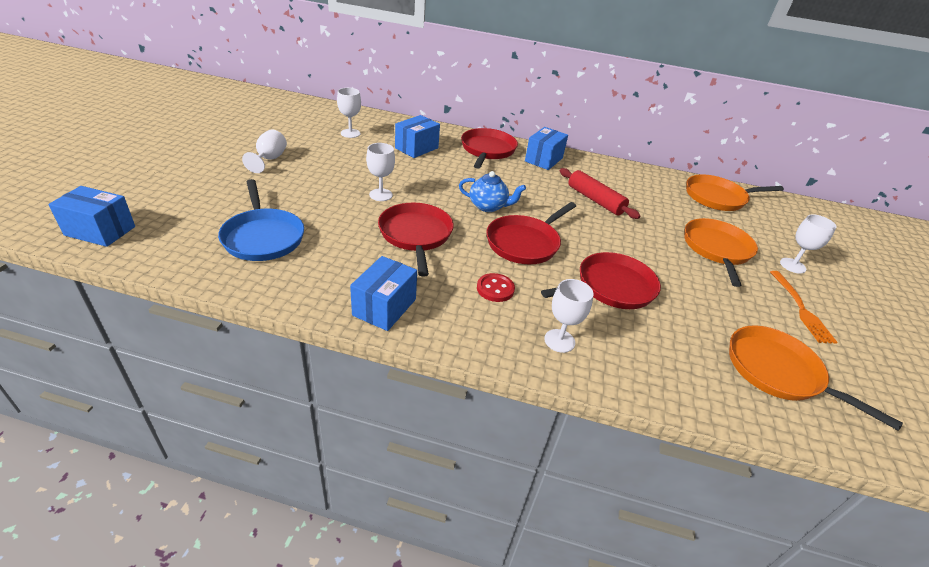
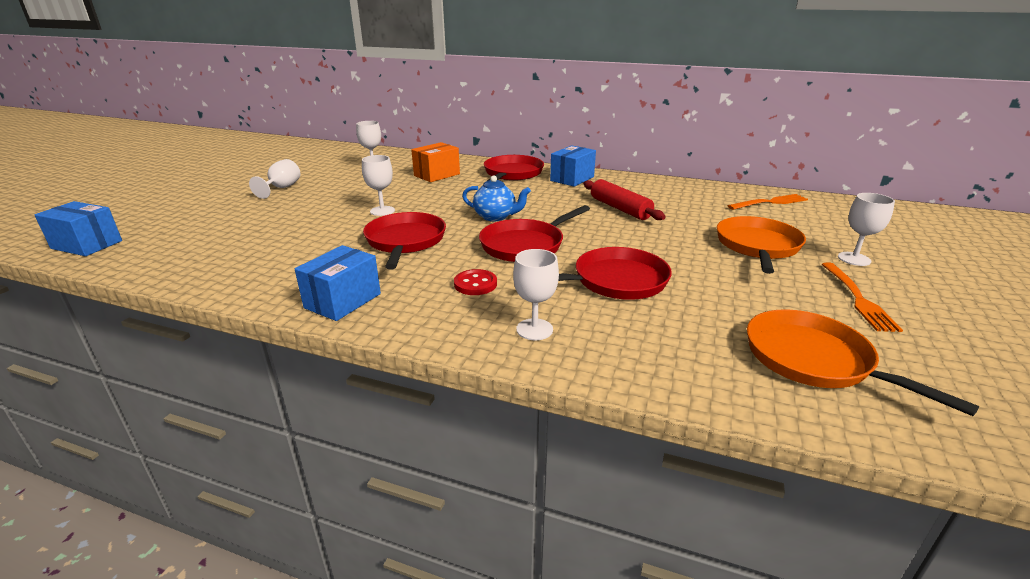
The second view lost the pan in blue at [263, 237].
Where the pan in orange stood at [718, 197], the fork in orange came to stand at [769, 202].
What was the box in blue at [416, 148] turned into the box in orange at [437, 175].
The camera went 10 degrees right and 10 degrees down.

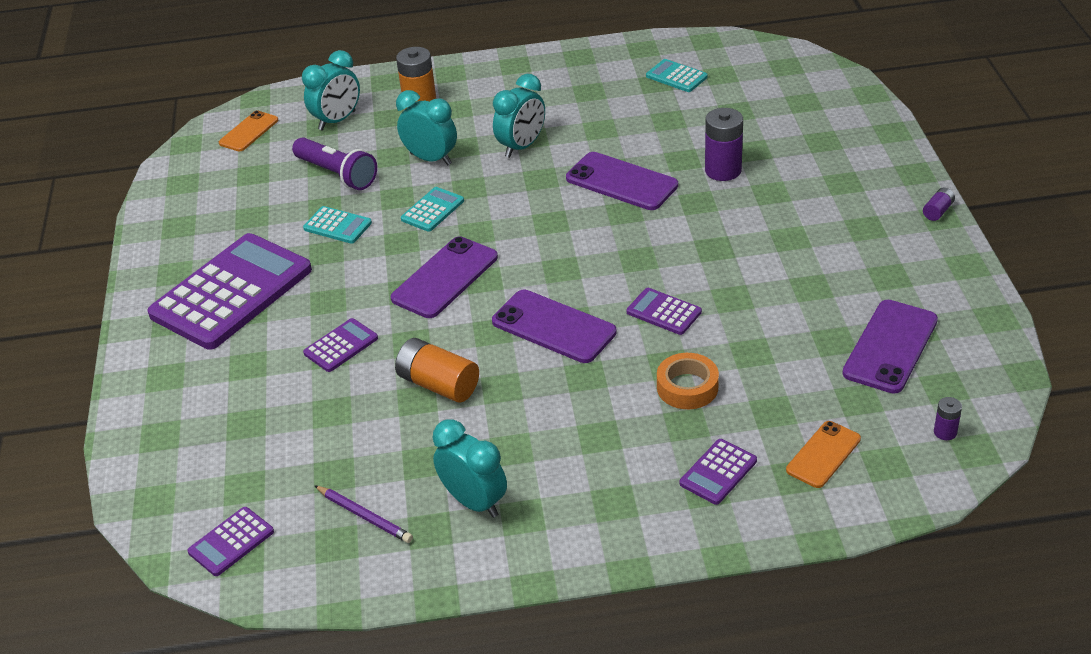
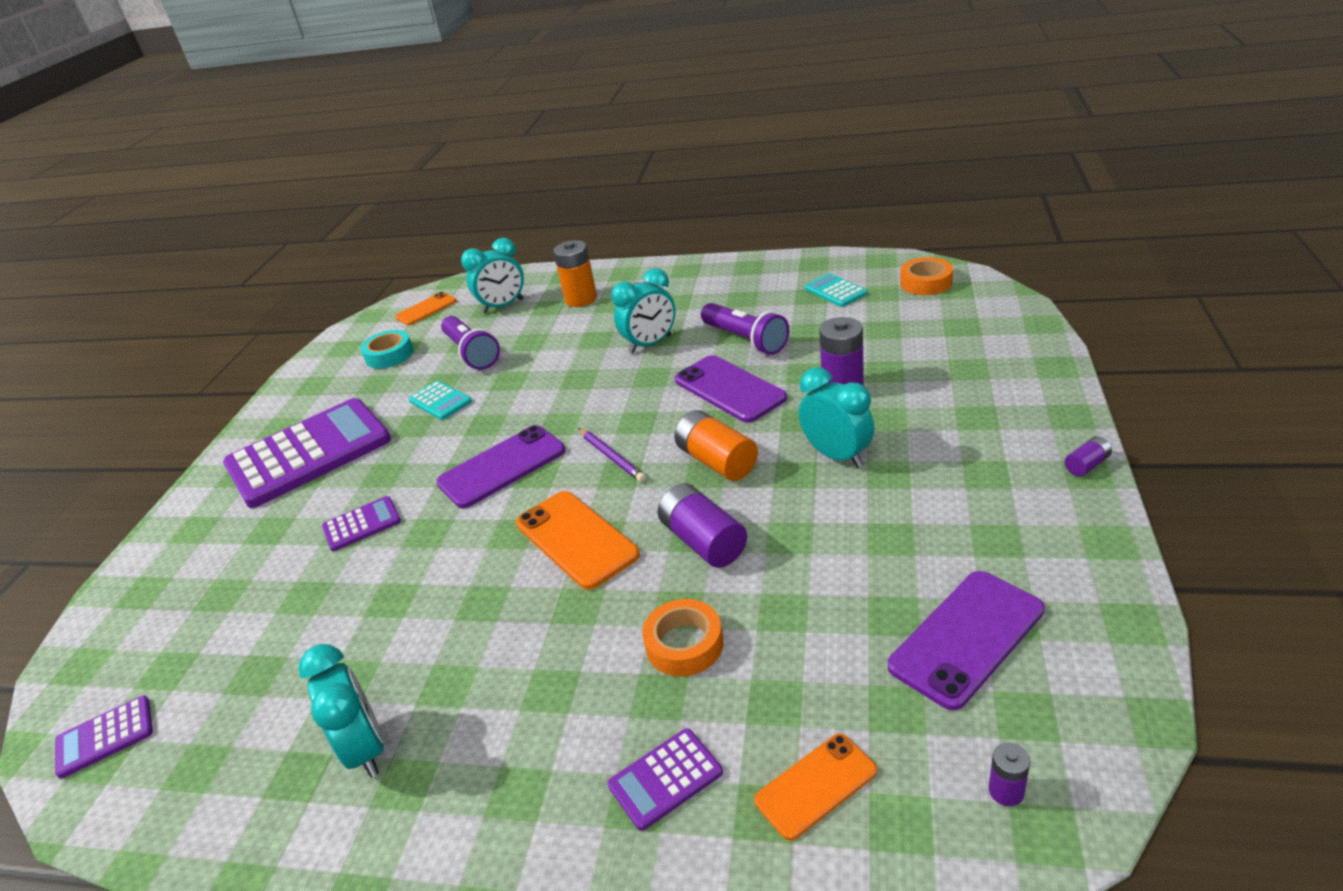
The second view lost the calculator in turquoise at [432, 210].
The second view gained the tape in turquoise at [389, 355].
The second view gained the flashlight in purple at [745, 340].
The second view gained the tape in orange at [926, 283].
The pencil in purple ended up elsewhere, having gone from [364, 516] to [612, 457].
The battery in orange ended up elsewhere, having gone from [438, 384] to [717, 461].
The clock in turquoise ended up elsewhere, having gone from [431, 159] to [837, 456].
Where the calculator in purple stood at [664, 312], the battery in purple came to stand at [703, 541].
What was the phone in purple at [553, 327] turned into the phone in orange at [576, 539].
The camera went 20 degrees right and 5 degrees down.

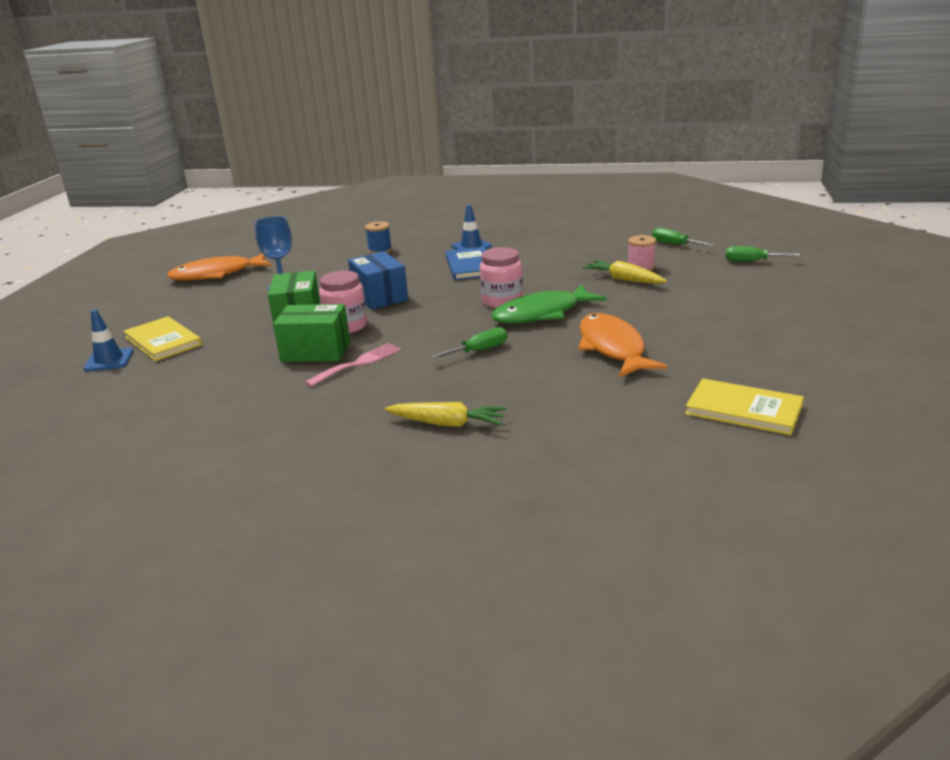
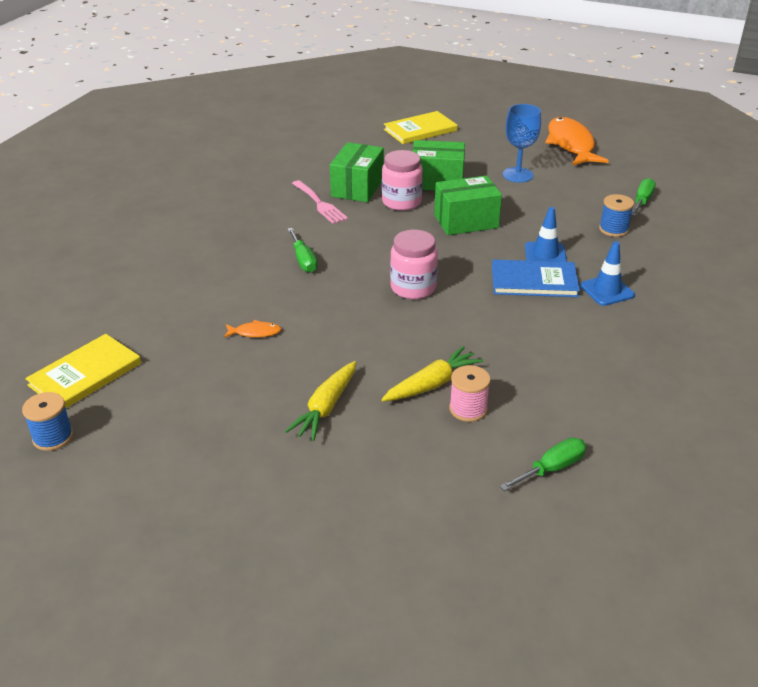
The second view lost the fish in green at [542, 314].
The second view gained the spool in blue at [53, 437].
The traffic cone in blue ended up elsewhere, having gone from [109, 360] to [545, 254].
The carrot in yellow ended up elsewhere, having gone from [447, 423] to [326, 407].
The screwdriver in green ended up elsewhere, having gone from [751, 261] to [642, 201].
What was the box in blue at [380, 296] turned into the box in green at [466, 221].
The size of the fish in orange at [613, 348] changed by a factor of 0.42.
The camera went 100 degrees right and 10 degrees up.

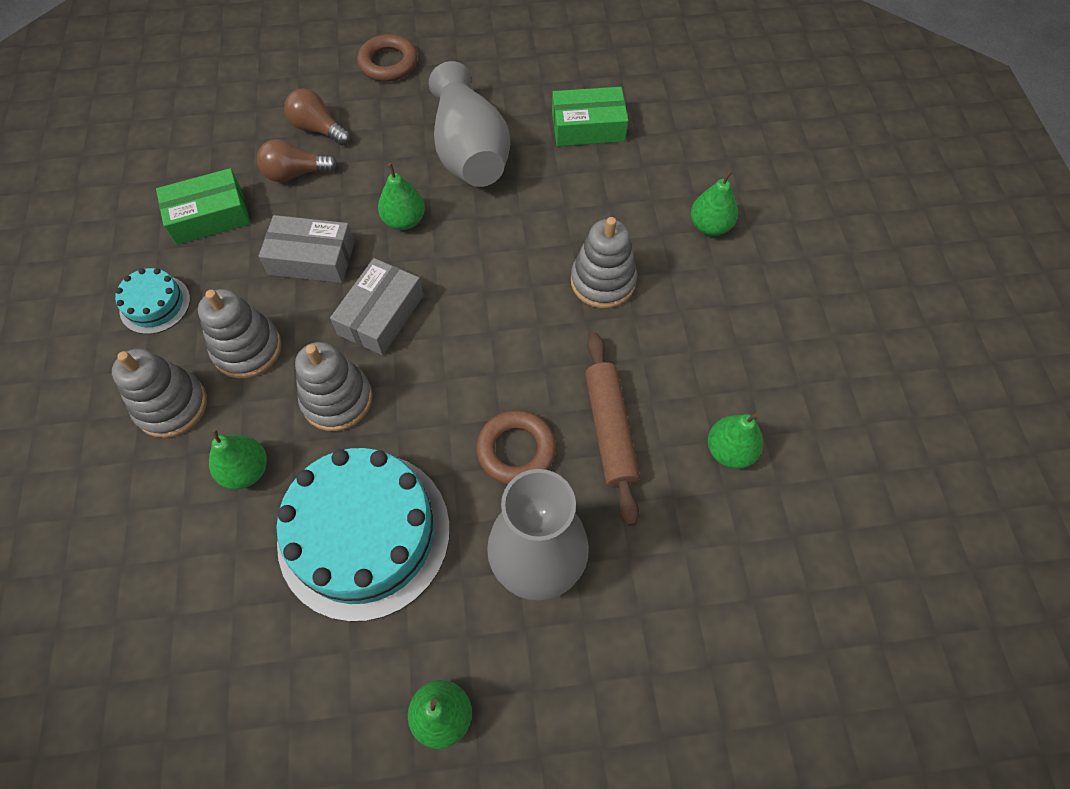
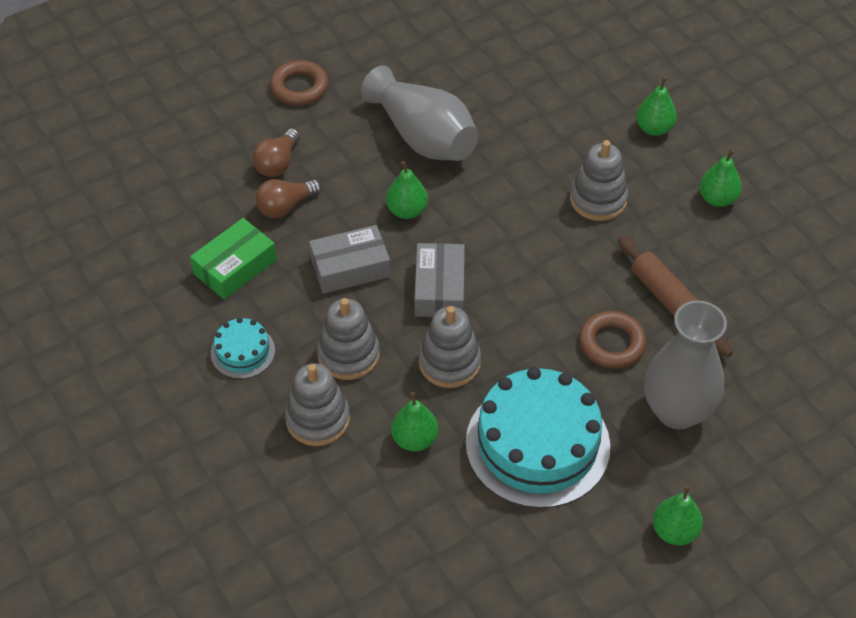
The second view lost the box in green at [588, 127].
The pear in green ended up elsewhere, having gone from [729, 451] to [717, 198].
The light bulb in brown at [318, 129] ended up facing another way, 75 degrees counterclockwise from before.
The camera went 25 degrees left and 10 degrees down.

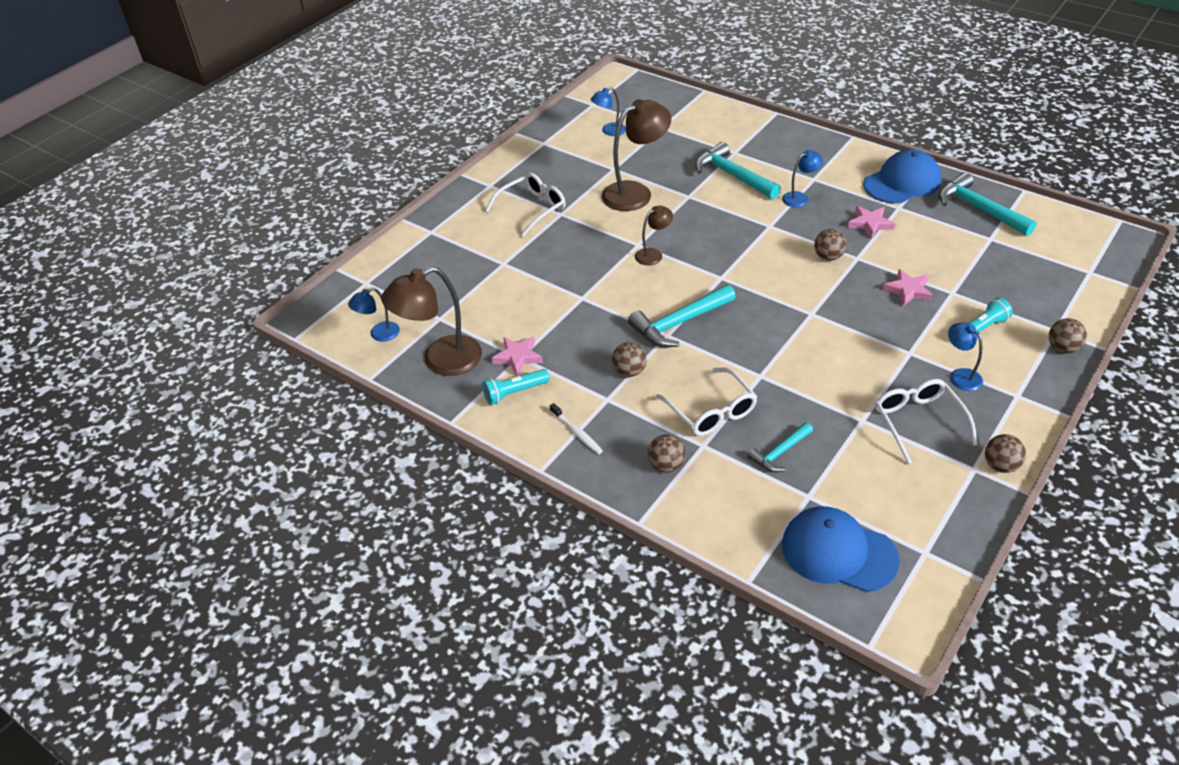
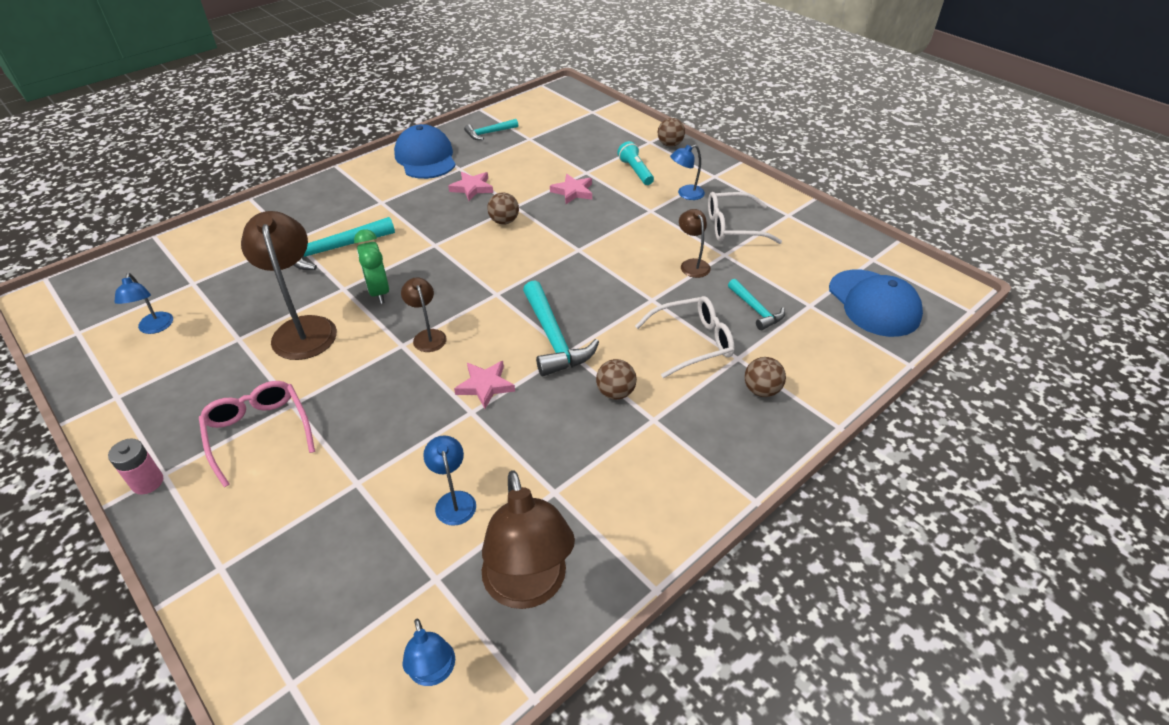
The second view lost the flashlight in turquoise at [514, 393].
The second view lost the toothbrush in white at [577, 433].
The second view lost the ball in brown at [1000, 465].
The second view gained the battery in pink at [147, 482].
The second view gained the clock in green at [379, 292].
The second view gained the lamp in brown at [692, 264].
The star in pink ended up elsewhere, having gone from [518, 357] to [485, 386].
The lamp in blue ended up elsewhere, having gone from [800, 197] to [454, 500].
What was the glasses in white at [532, 209] turned into the glasses in pink at [259, 433].
The cap in blue at [838, 552] ended up facing another way, 60 degrees counterclockwise from before.
The size of the hammer in turquoise at [979, 209] changed by a factor of 0.59.
The camera went 80 degrees left and 0 degrees up.

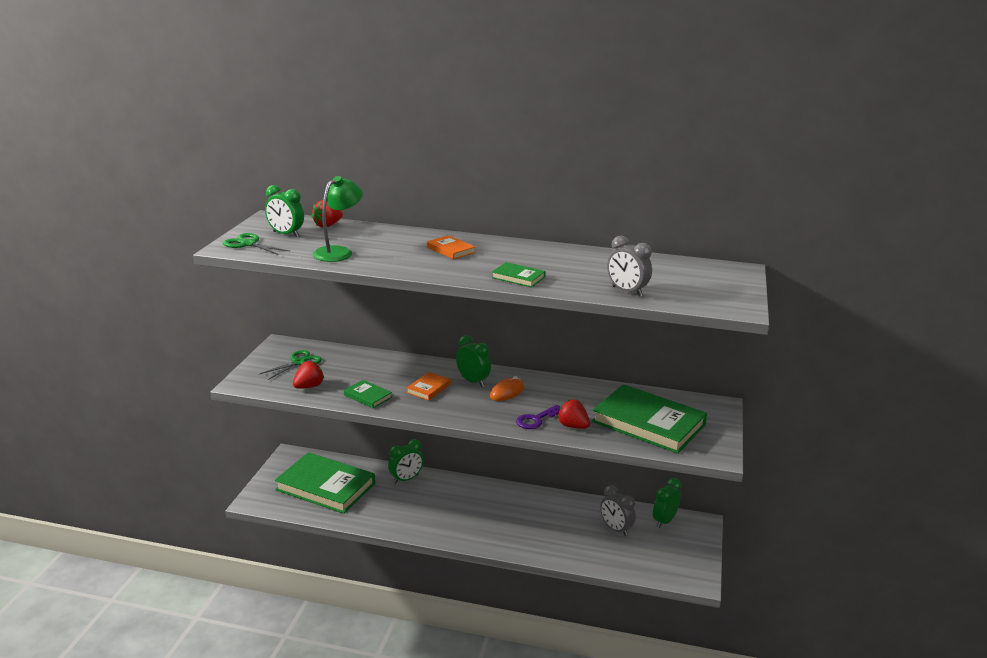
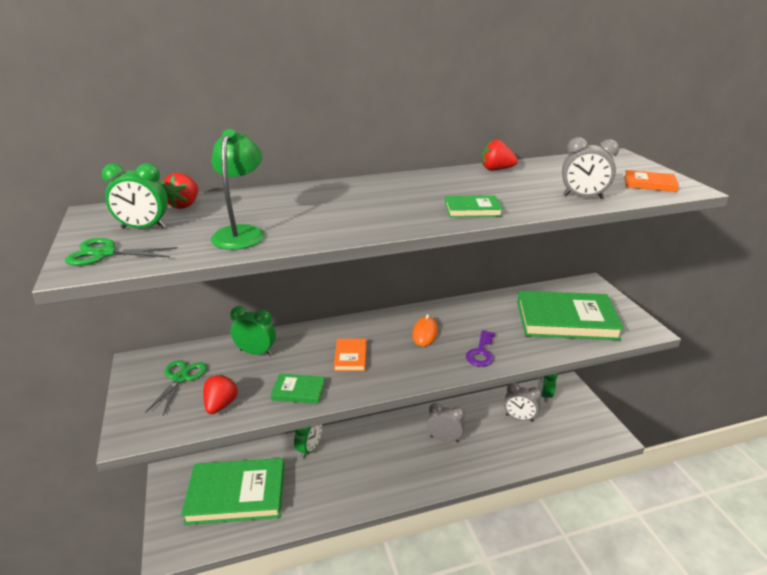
The second view gained the clock in grey at [444, 439].
The book in orange ended up elsewhere, having gone from [450, 250] to [649, 184].
The clock in green ended up elsewhere, having gone from [473, 381] to [256, 352].
The strawberry in red ended up elsewhere, having gone from [573, 426] to [496, 169].
The camera went 30 degrees left and 5 degrees up.

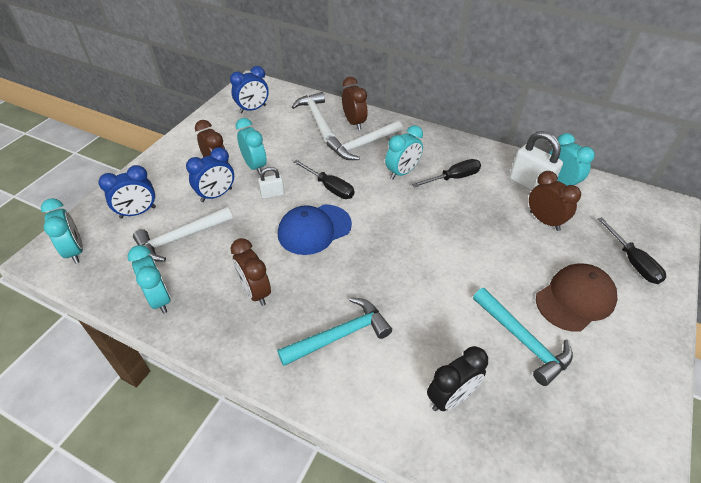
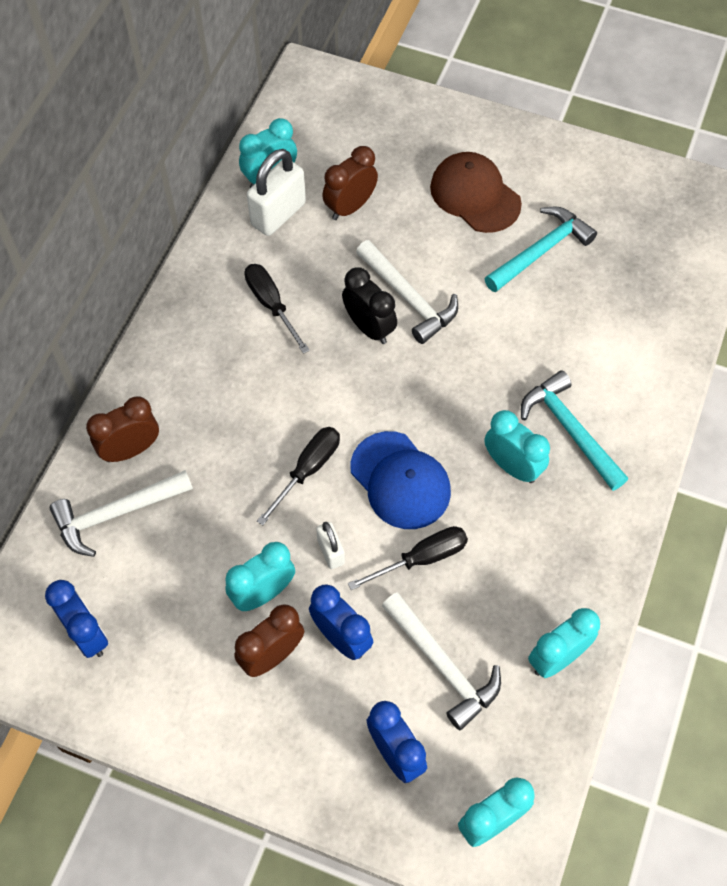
The second view lost the clock in brown at [255, 292].
The hammer in white ended up elsewhere, having gone from [363, 145] to [408, 298].
The clock in turquoise ended up elsewhere, having gone from [402, 172] to [512, 466].
The clock in black ended up elsewhere, having gone from [451, 397] to [369, 328].
The screwdriver in black ended up elsewhere, having gone from [632, 262] to [421, 558].
The camera went 95 degrees left and 15 degrees up.

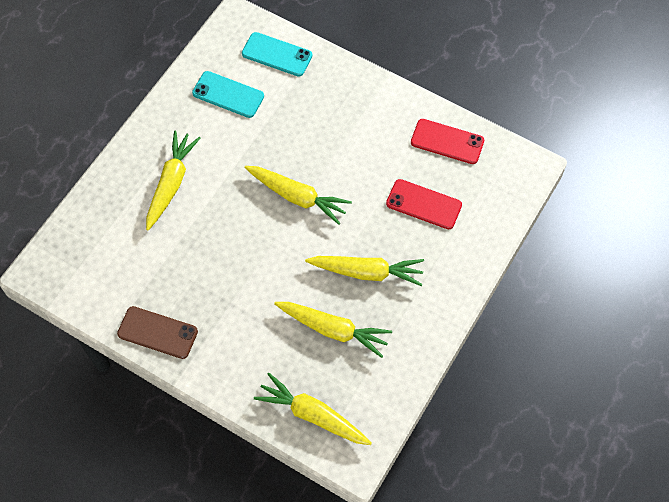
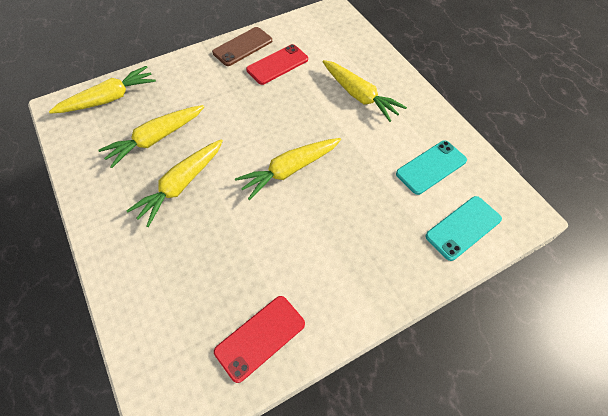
The phone in red ended up elsewhere, having gone from [423, 204] to [277, 64].
The camera went 120 degrees right and 5 degrees down.

